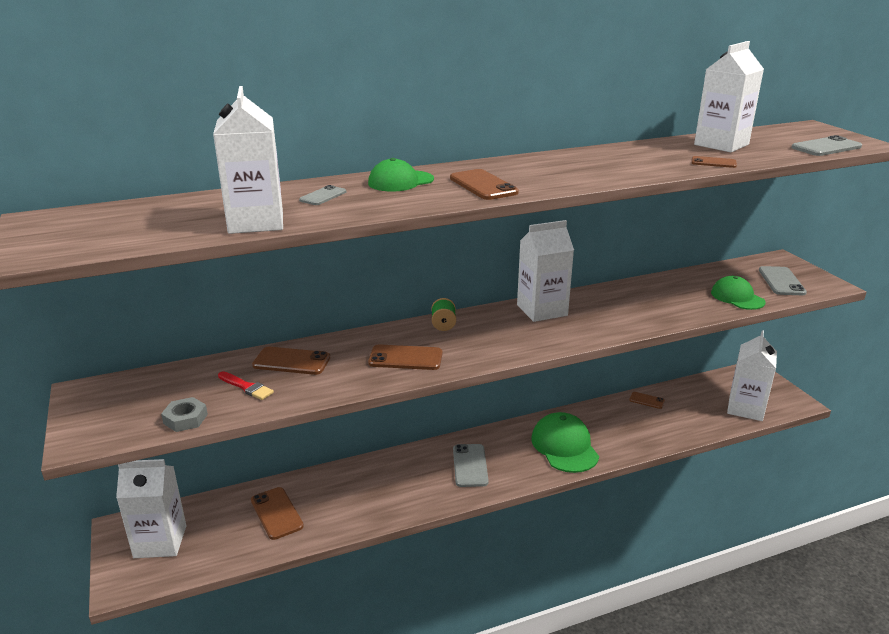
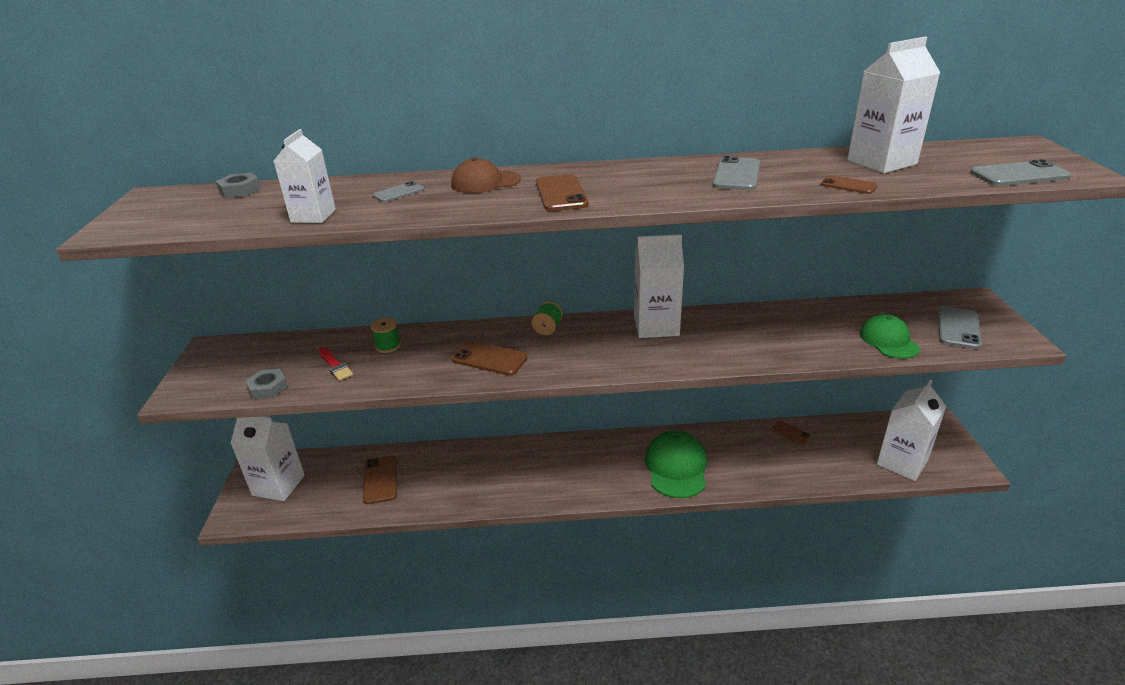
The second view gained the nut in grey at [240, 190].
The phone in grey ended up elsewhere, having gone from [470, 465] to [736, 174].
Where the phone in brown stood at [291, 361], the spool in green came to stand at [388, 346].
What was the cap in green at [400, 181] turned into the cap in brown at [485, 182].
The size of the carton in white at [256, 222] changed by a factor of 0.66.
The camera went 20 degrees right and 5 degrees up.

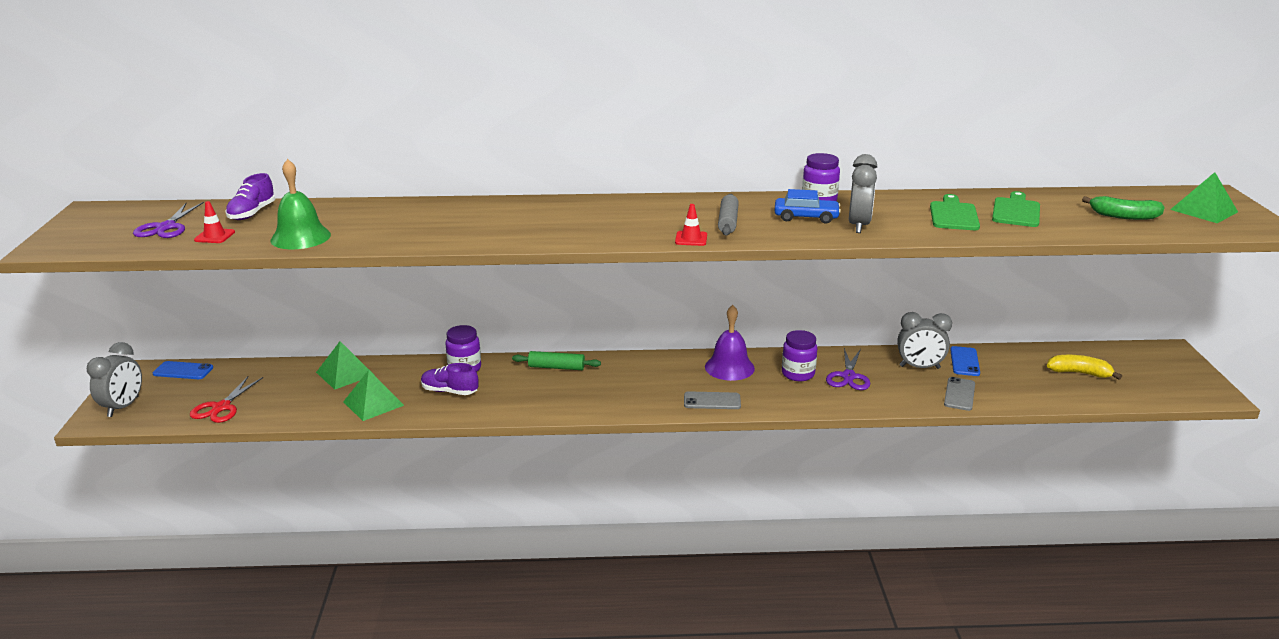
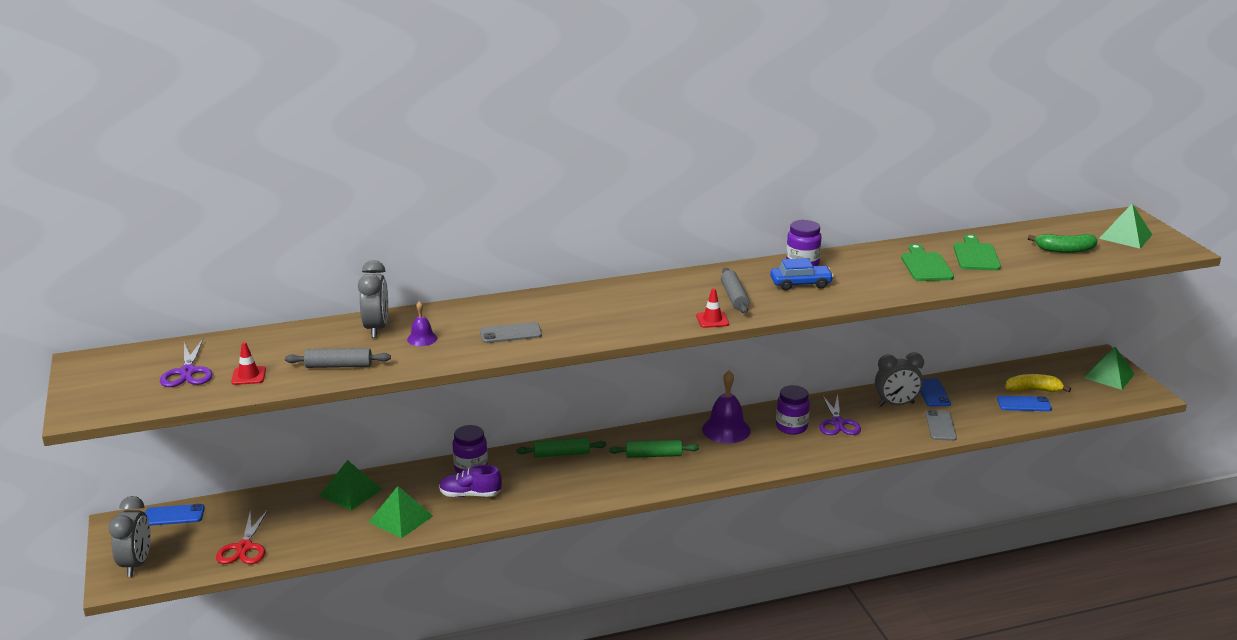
The second view lost the shoe in purple at [252, 213].
The second view gained the bell in purple at [422, 339].
The second view gained the rolling pin in green at [653, 455].
The second view gained the phone in blue at [1024, 404].
The second view gained the pyramid in green at [1109, 376].
The phone in grey ended up elsewhere, having gone from [712, 401] to [511, 333].
The clock in grey ended up elsewhere, having gone from [859, 225] to [376, 328].
Where the bell in green stood at [300, 237], the rolling pin in grey came to stand at [339, 366].
The camera went 15 degrees left and 0 degrees up.

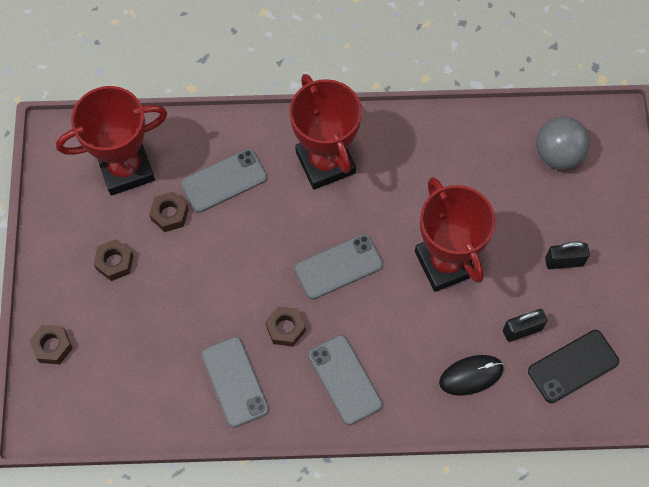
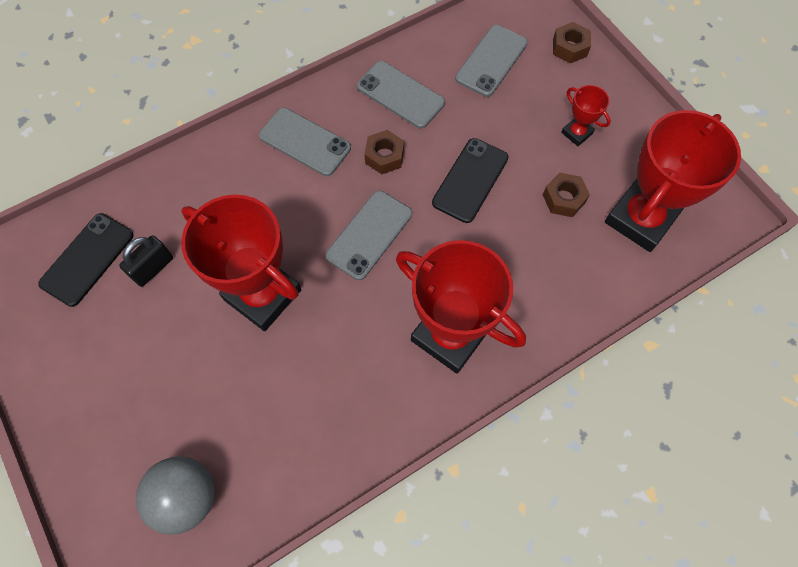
The second view lost the mouse in black at [471, 375].
The second view lost the padlock in black at [564, 261].
The second view gained the phone in black at [470, 180].
The phone in grey ended up elsewhere, having gone from [224, 180] to [491, 61].
Where the nut in brown stood at [115, 262], the trophy in red came to stand at [576, 133].
The camera went 150 degrees right and 0 degrees up.

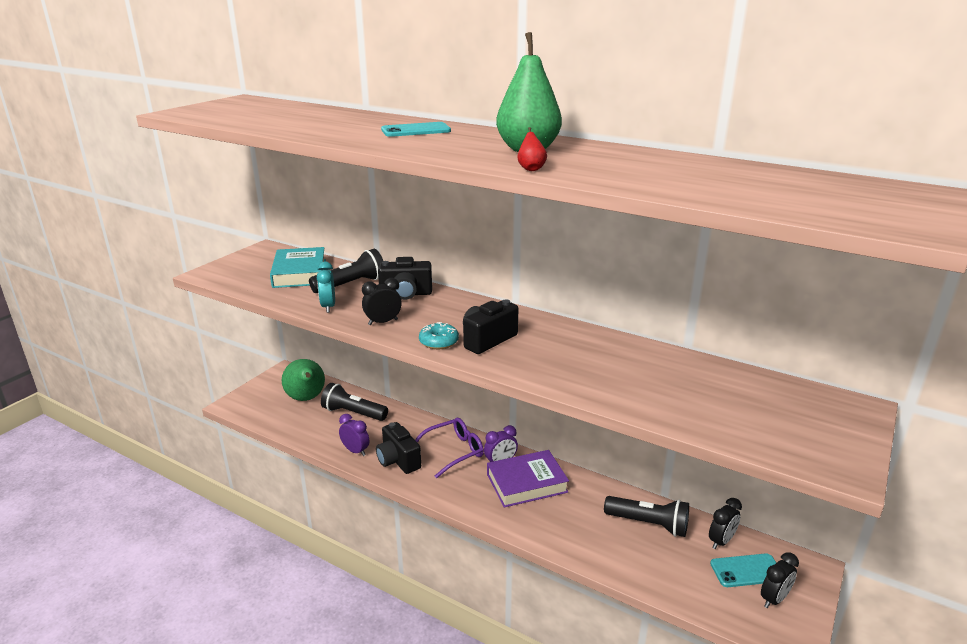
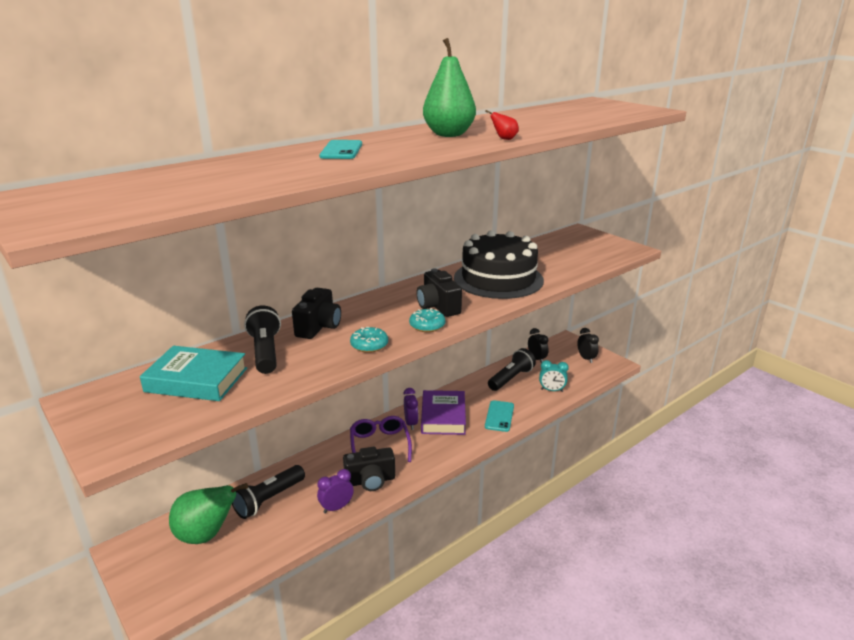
The second view gained the cake in black at [498, 279].
The clock in turquoise ended up elsewhere, having gone from [328, 307] to [552, 390].
The phone in turquoise ended up elsewhere, having gone from [746, 570] to [499, 416].
Where the clock in black stood at [383, 322], the donut in turquoise came to stand at [369, 345].
The camera went 70 degrees left and 0 degrees up.

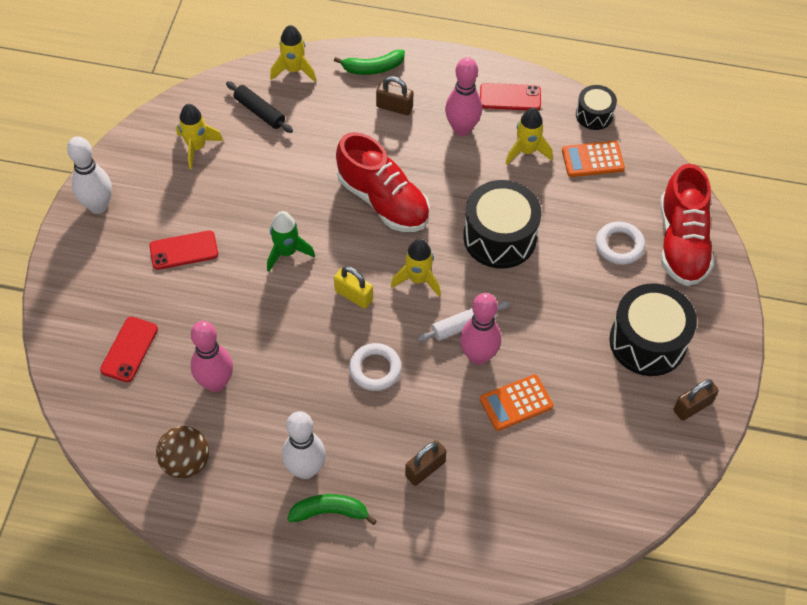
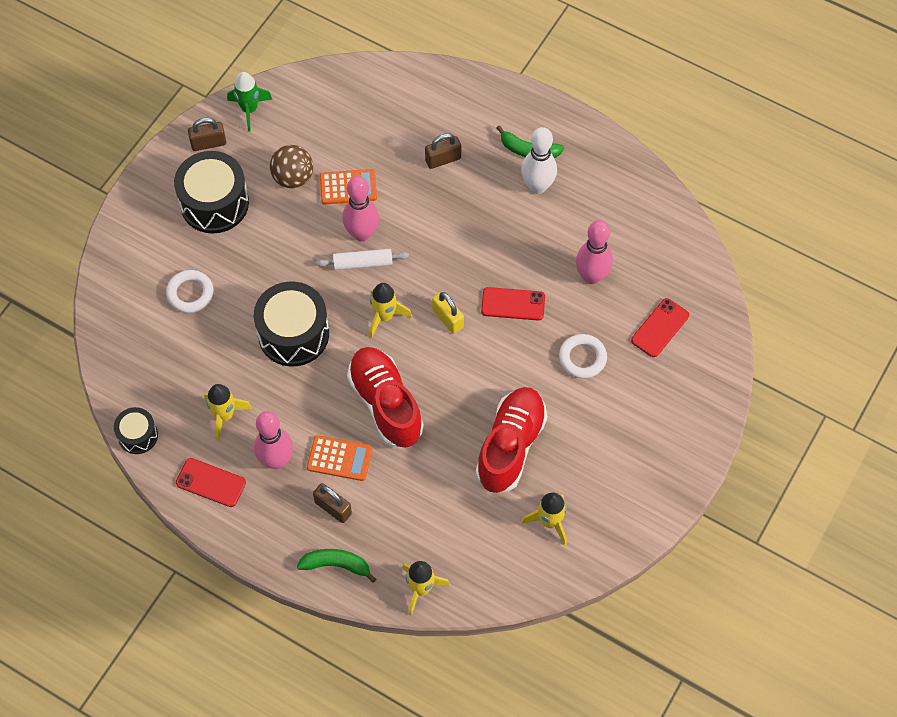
The second view lost the bowling pin in white at [98, 206].
The second view lost the rolling pin in black at [259, 112].
The phone in red ended up elsewhere, having gone from [184, 250] to [513, 304].
The ball in brown ended up elsewhere, having gone from [186, 462] to [293, 178].
The rocket in green ended up elsewhere, having gone from [287, 252] to [249, 109].
The ring in white ended up elsewhere, having gone from [375, 369] to [582, 358].
The calculator in orange ended up elsewhere, having gone from [592, 159] to [339, 458].
The shoe in red ended up elsewhere, having gone from [681, 242] to [510, 446].
The camera went 160 degrees left and 5 degrees up.

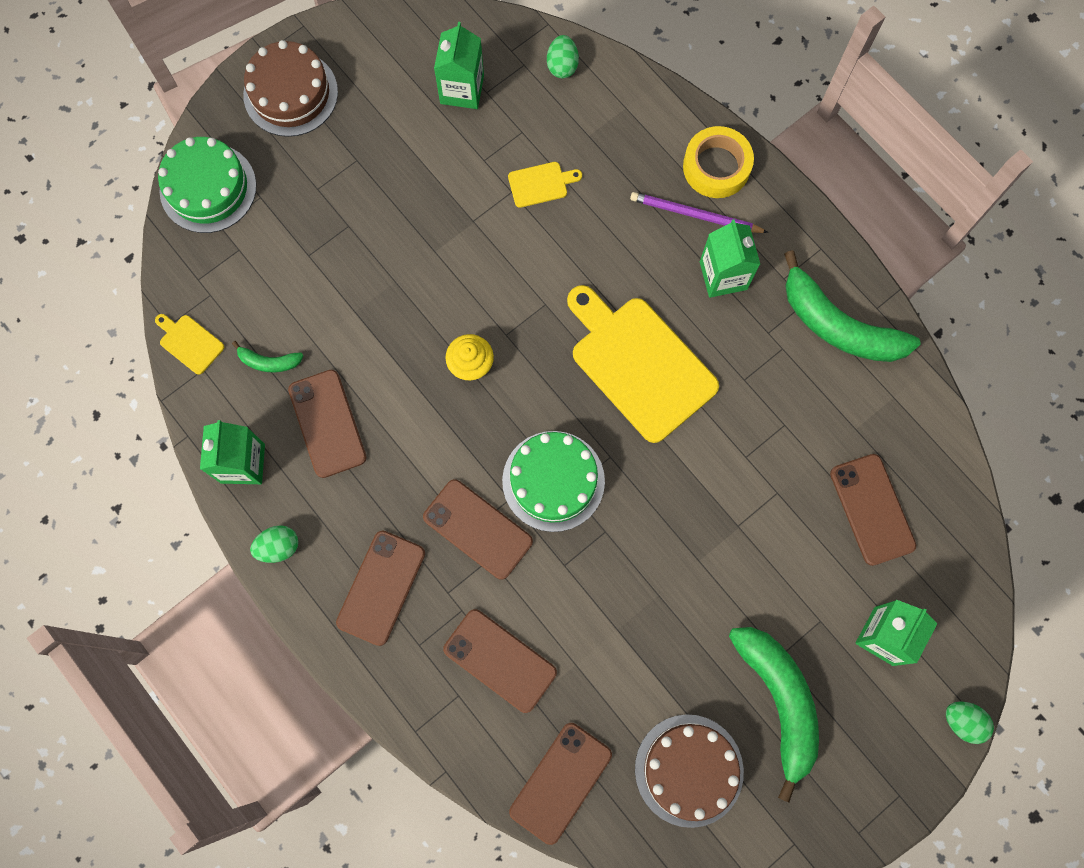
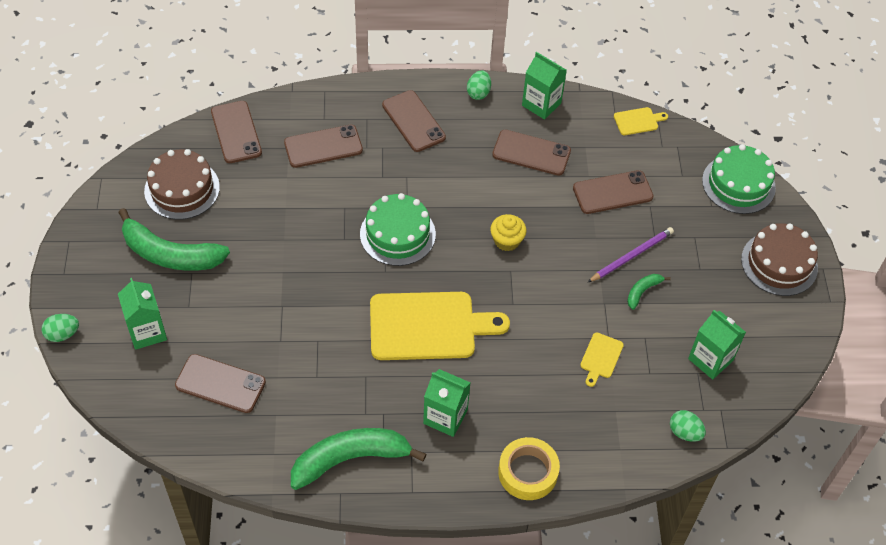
The banana in green ended up elsewhere, having gone from [269, 362] to [642, 291].
The phone in brown ended up elsewhere, having gone from [477, 529] to [612, 192].
The pencil in purple ended up elsewhere, having gone from [695, 215] to [632, 256].
The camera went 125 degrees right and 20 degrees down.

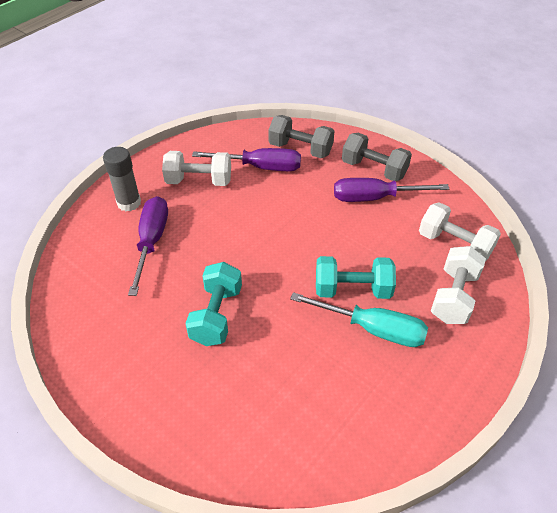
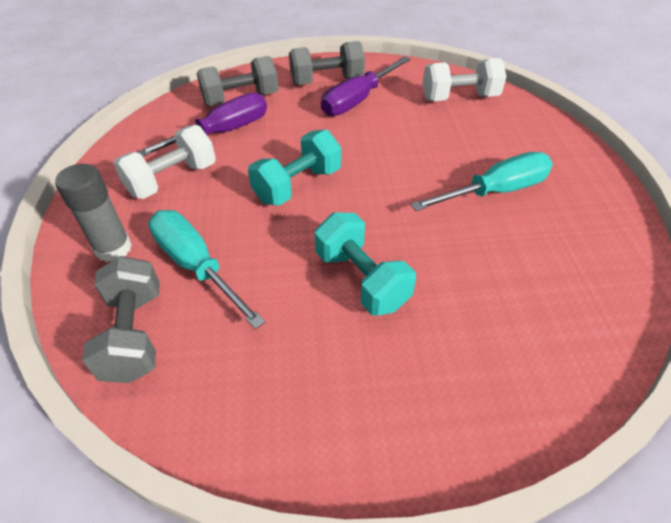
The second view lost the dumbbell in white at [453, 296].
The second view gained the dumbbell in grey at [134, 334].
The dumbbell in turquoise ended up elsewhere, having gone from [352, 289] to [297, 185].
What was the screwdriver in purple at [151, 241] turned into the screwdriver in turquoise at [196, 266].
The camera went 45 degrees left and 0 degrees up.

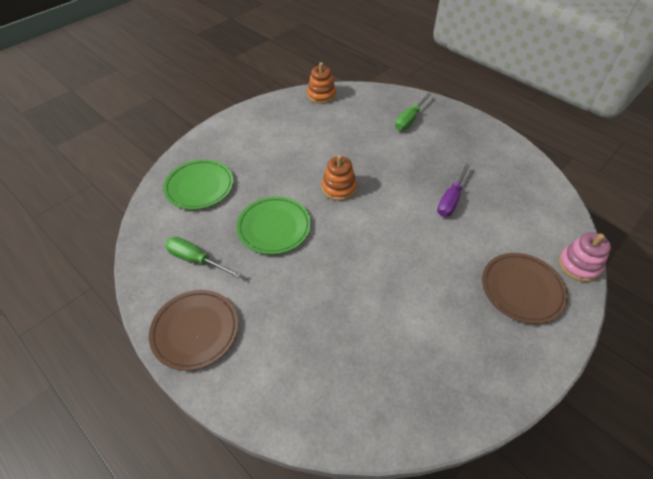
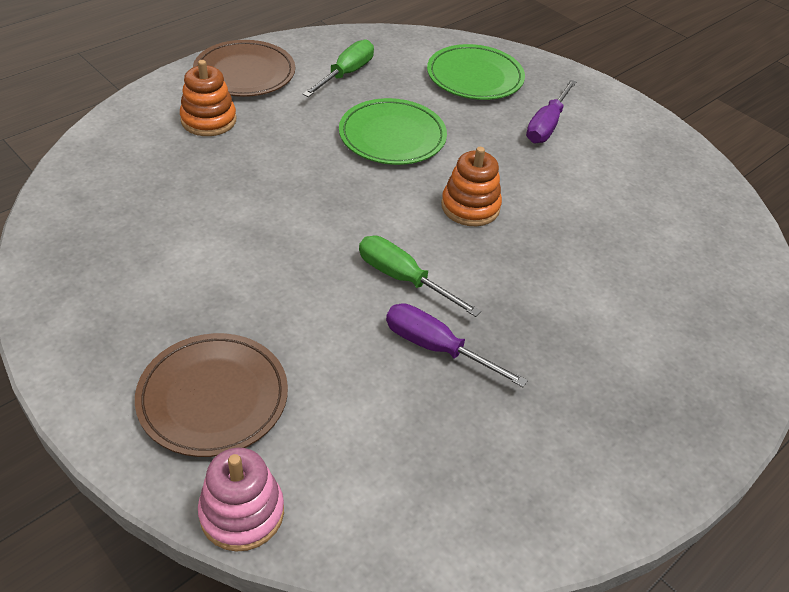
The second view gained the screwdriver in purple at [547, 125].
The stacking toy in orange ended up elsewhere, having gone from [321, 95] to [208, 120].
The screwdriver in green ended up elsewhere, having gone from [409, 120] to [403, 279].
The camera went 90 degrees right and 5 degrees down.

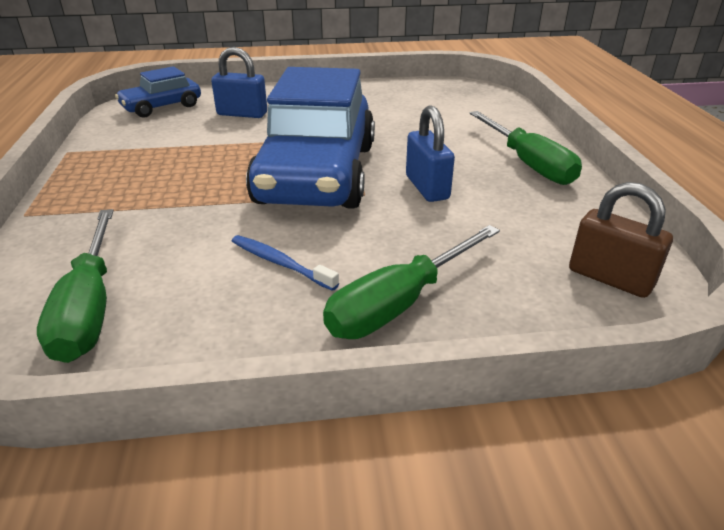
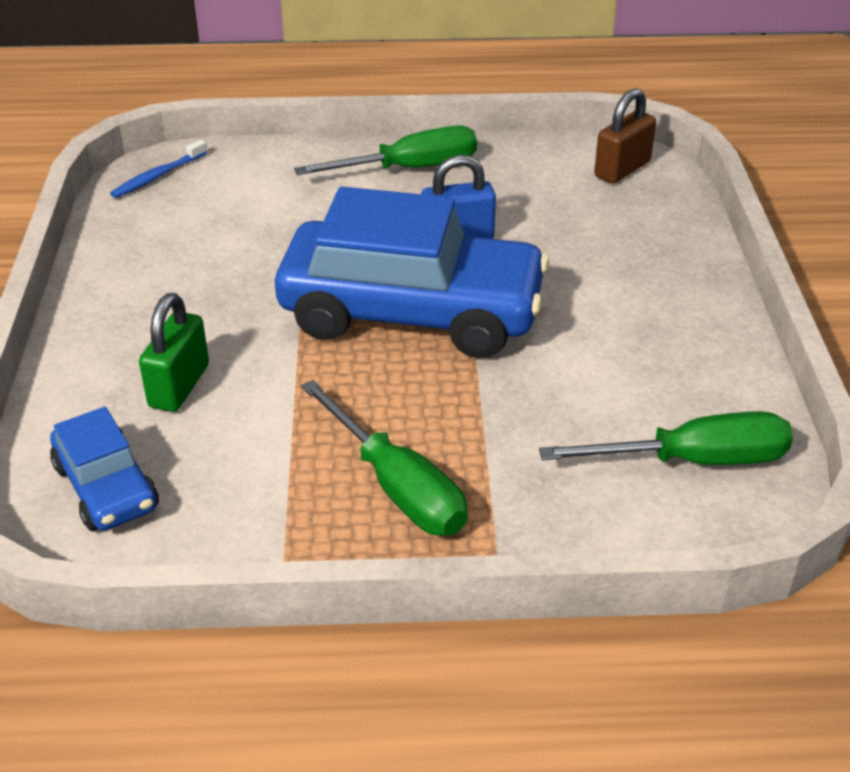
The toothbrush in blue ended up elsewhere, having gone from [280, 263] to [158, 176].
The screwdriver in green ended up elsewhere, having gone from [400, 304] to [397, 486].
What was the padlock in blue at [242, 114] turned into the padlock in green at [179, 386].
The camera went 85 degrees left and 5 degrees up.

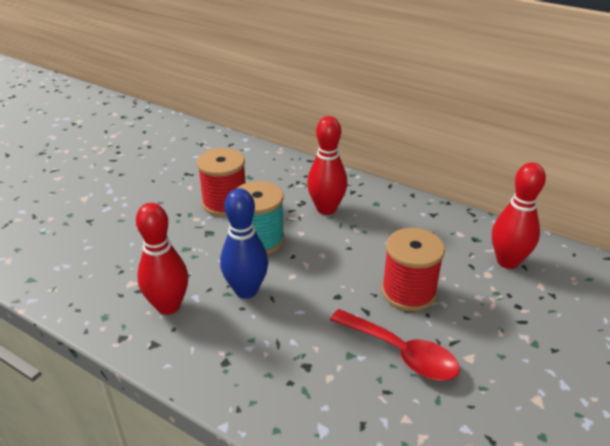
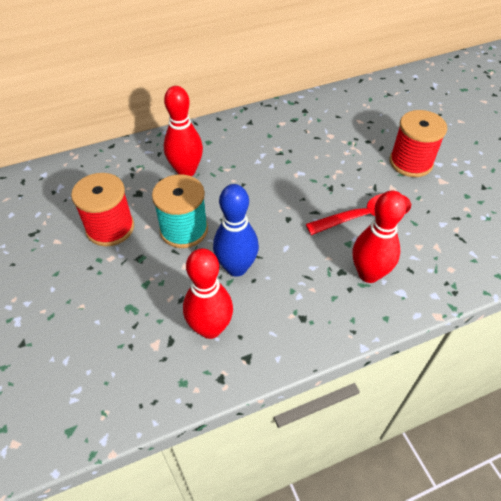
The spool in red ended up elsewhere, having gone from [408, 292] to [410, 162].
The bowling pin in red ended up elsewhere, having gone from [507, 261] to [369, 274].
The camera went 55 degrees left and 15 degrees up.

